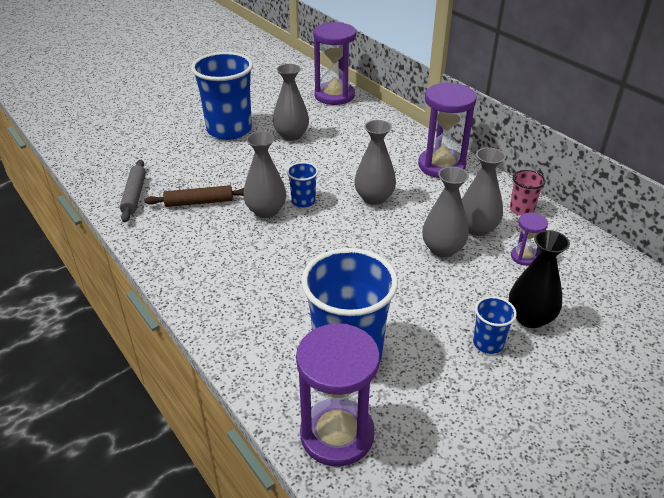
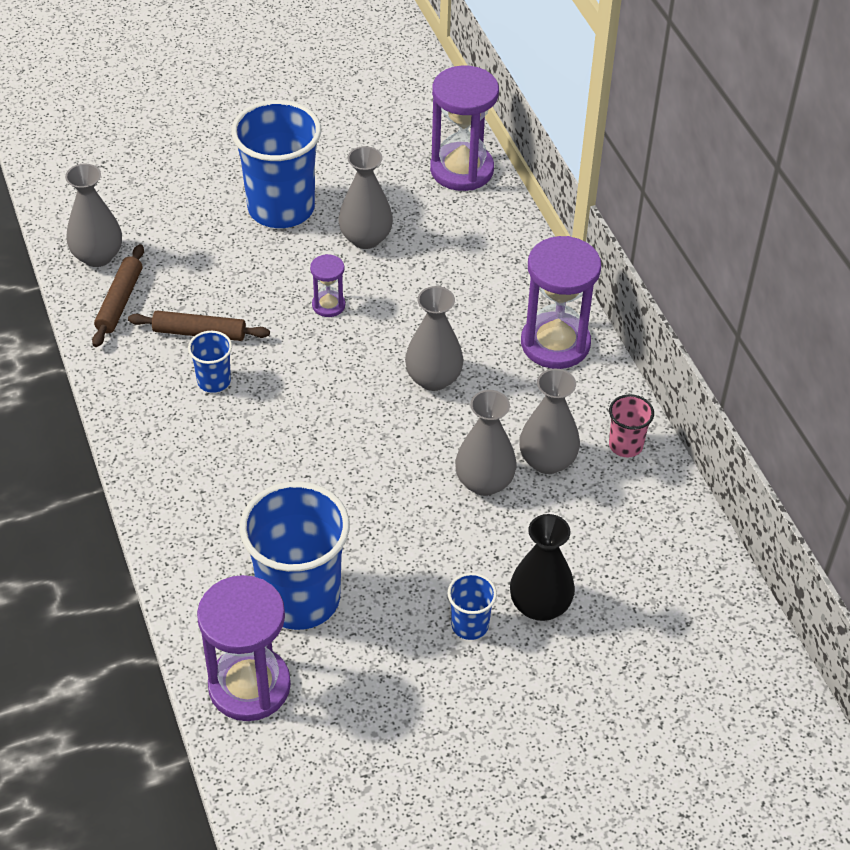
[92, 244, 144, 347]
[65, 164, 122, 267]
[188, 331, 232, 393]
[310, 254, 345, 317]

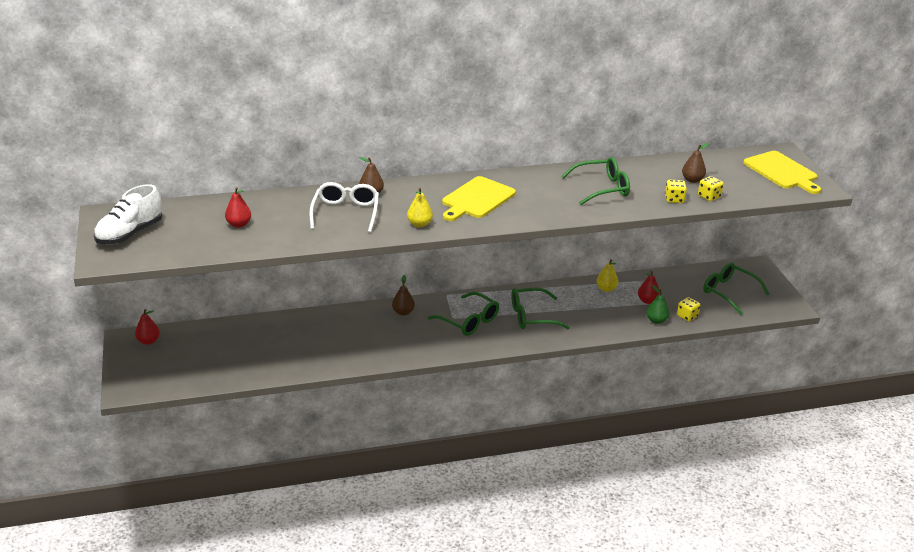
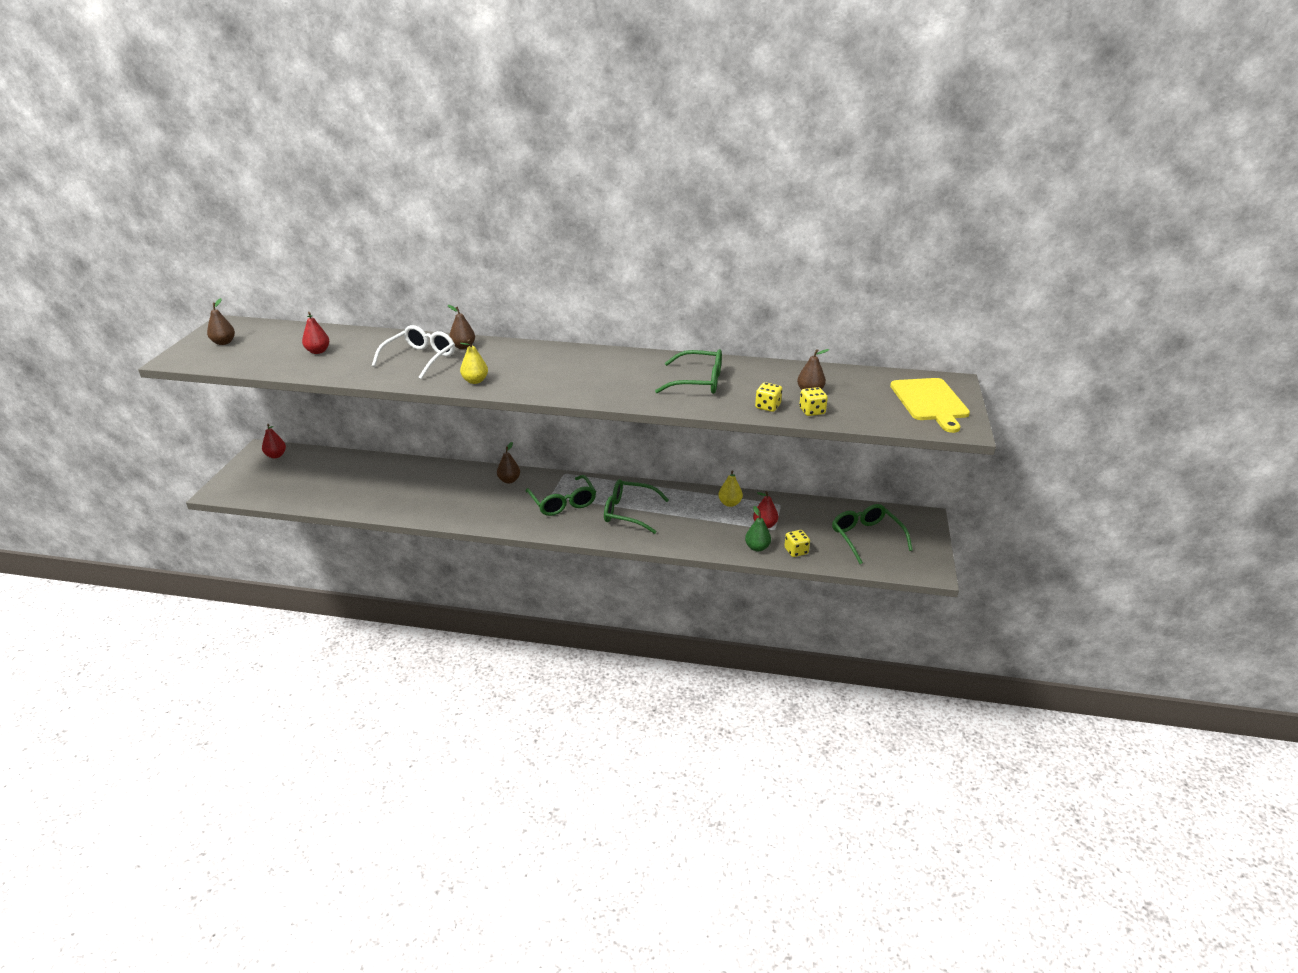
[207, 298, 235, 345]
[442, 176, 516, 221] (first image)

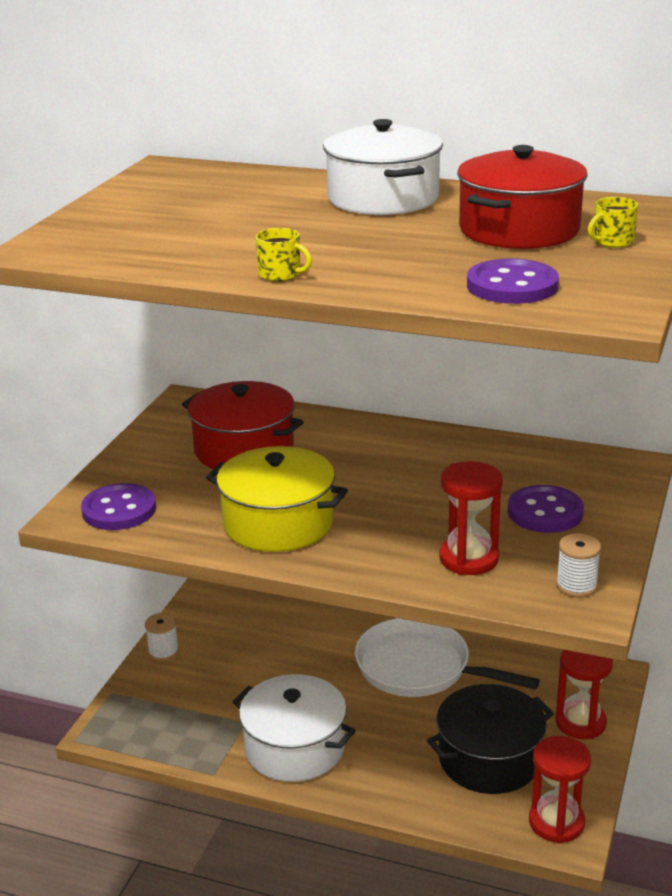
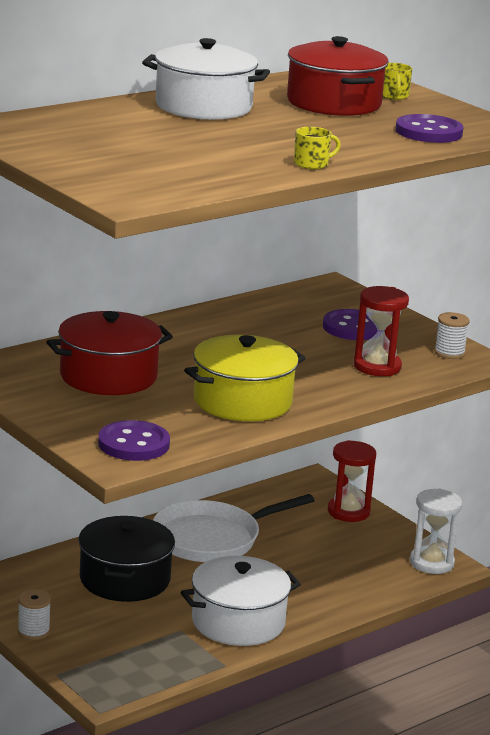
[78, 516, 175, 602]
[410, 488, 462, 574]

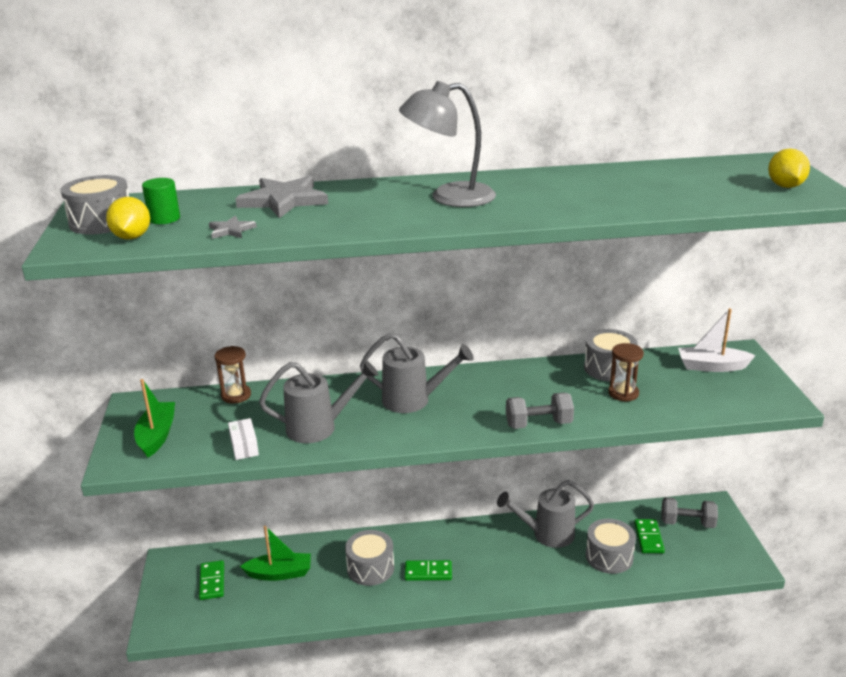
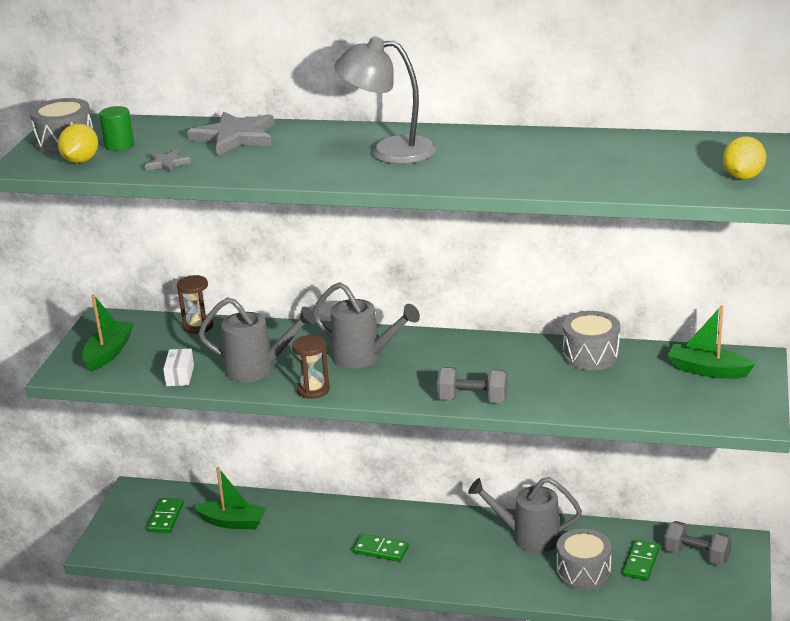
[345, 530, 394, 586] (first image)
[292, 335, 330, 399]
[667, 305, 755, 379]

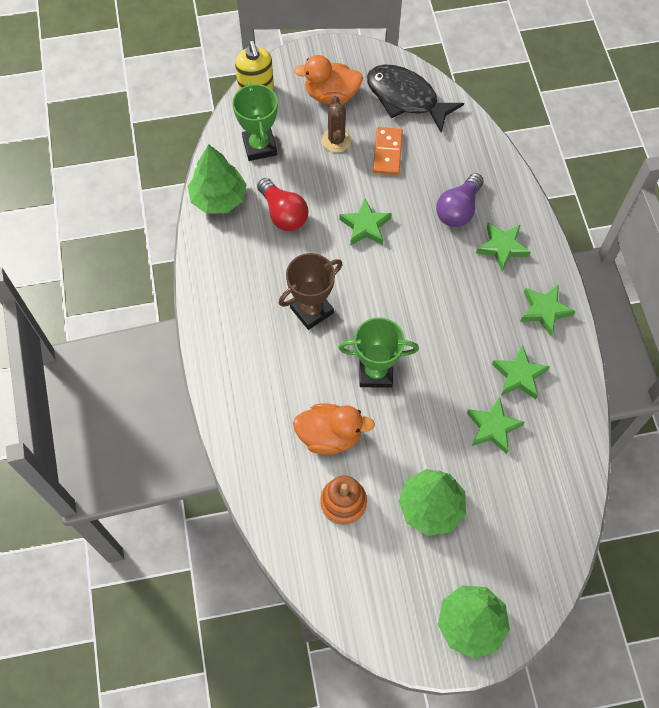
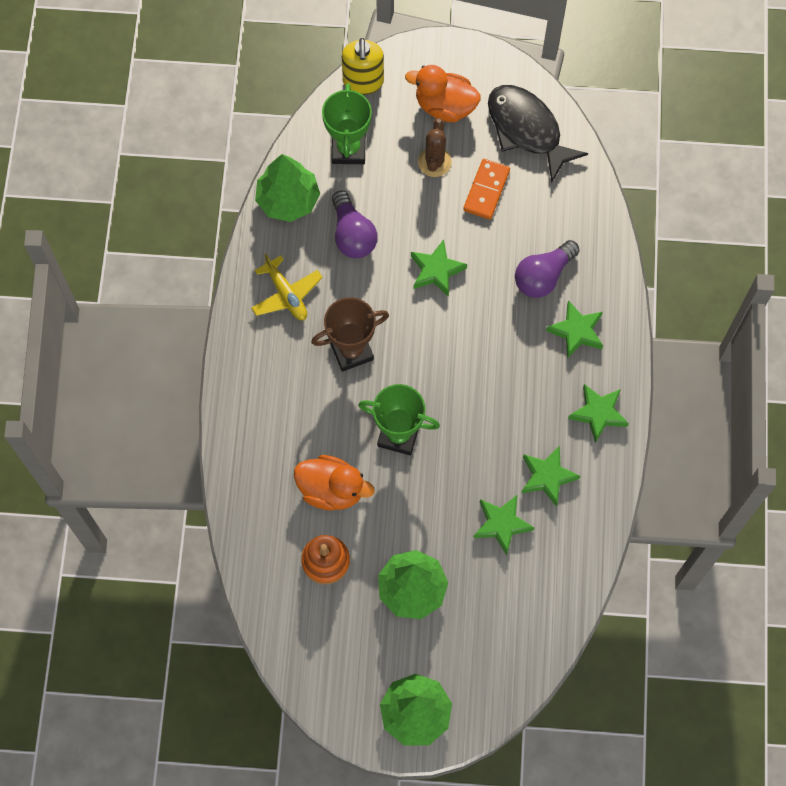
[332, 191, 378, 258]
[251, 254, 323, 320]

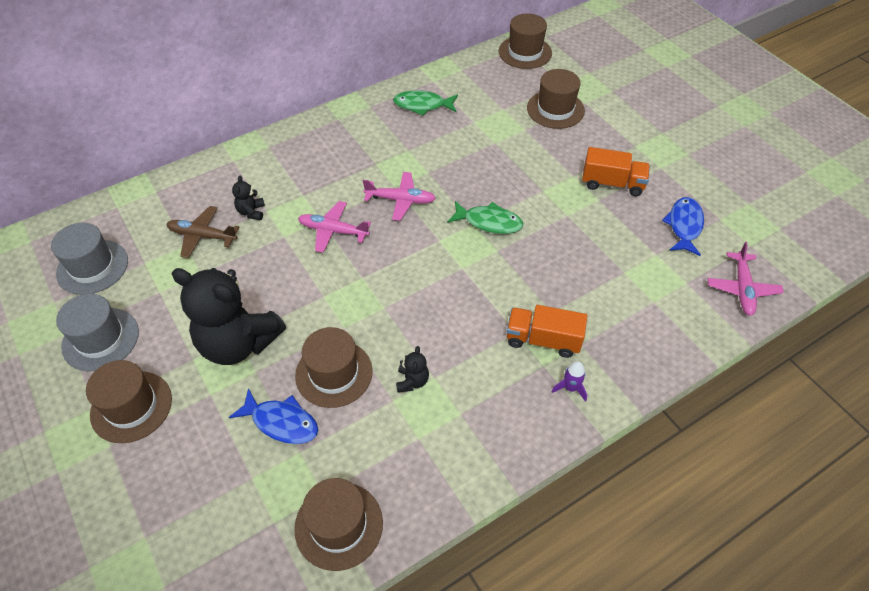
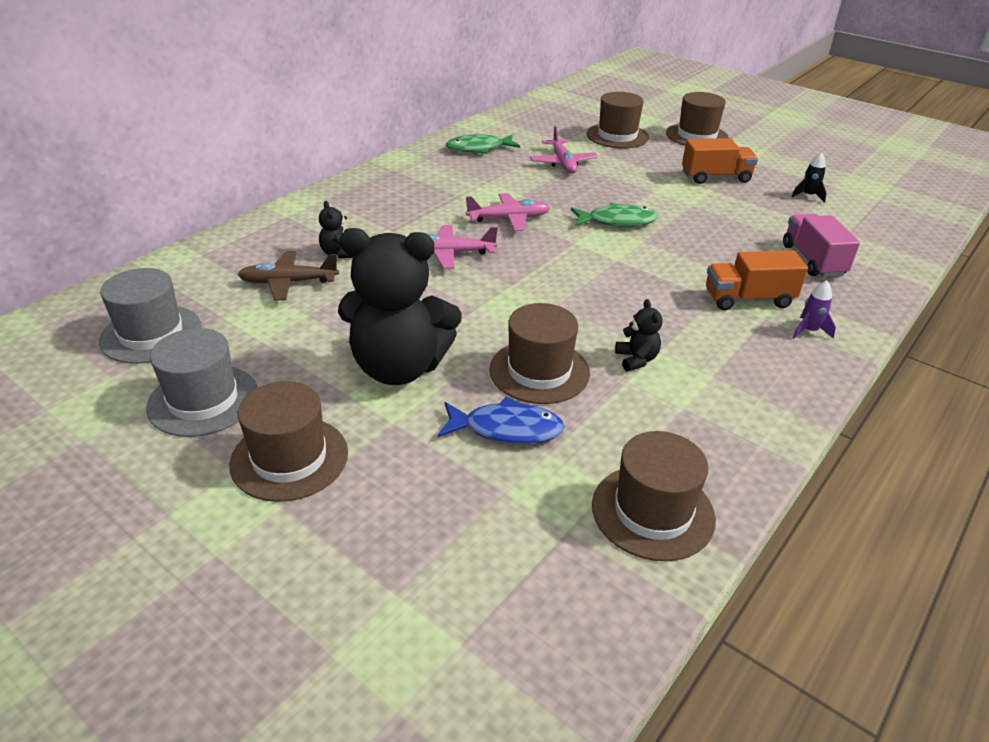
[666, 92, 729, 146]
[791, 152, 827, 203]
[530, 126, 598, 173]
[783, 214, 860, 277]

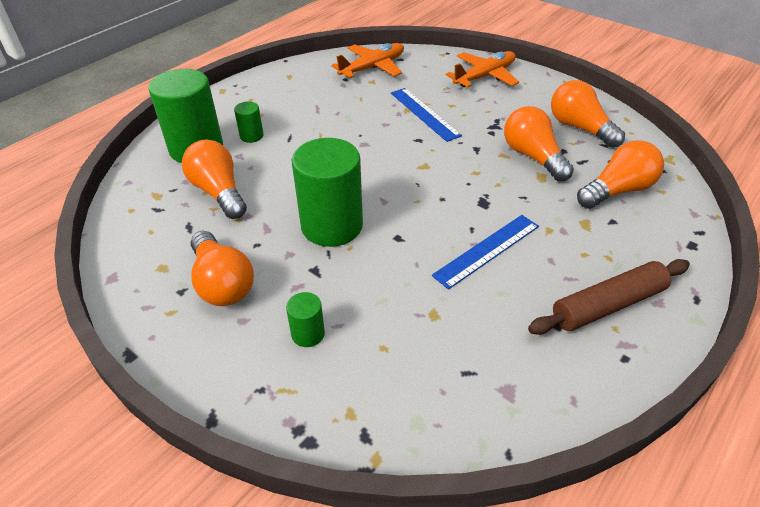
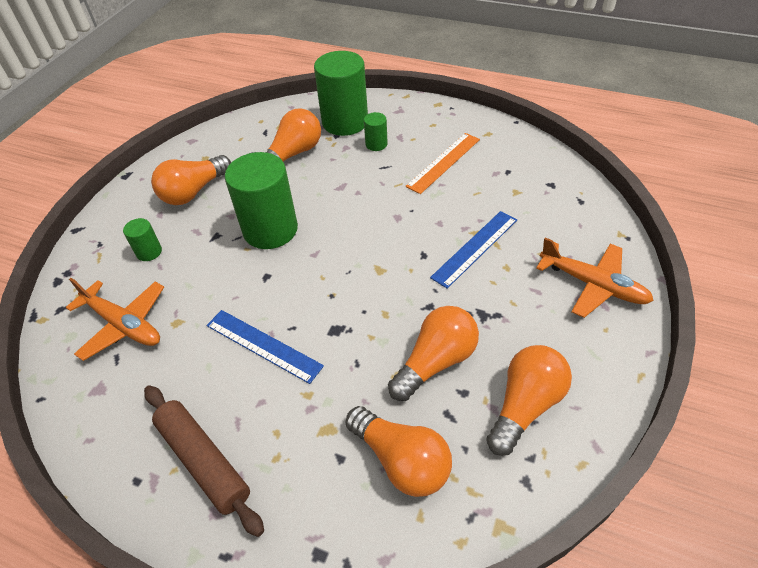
[65, 278, 164, 361]
[405, 133, 480, 194]

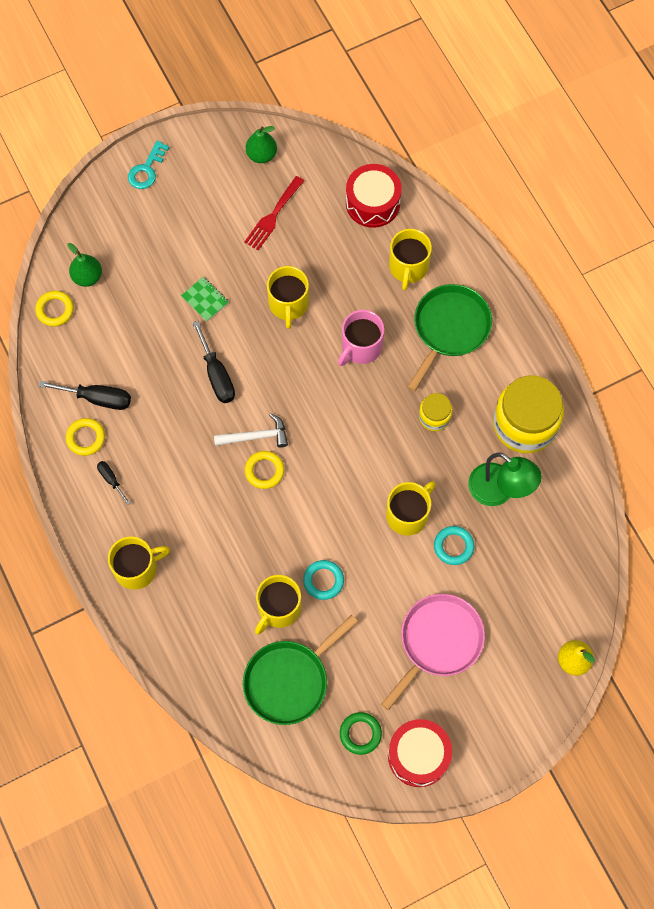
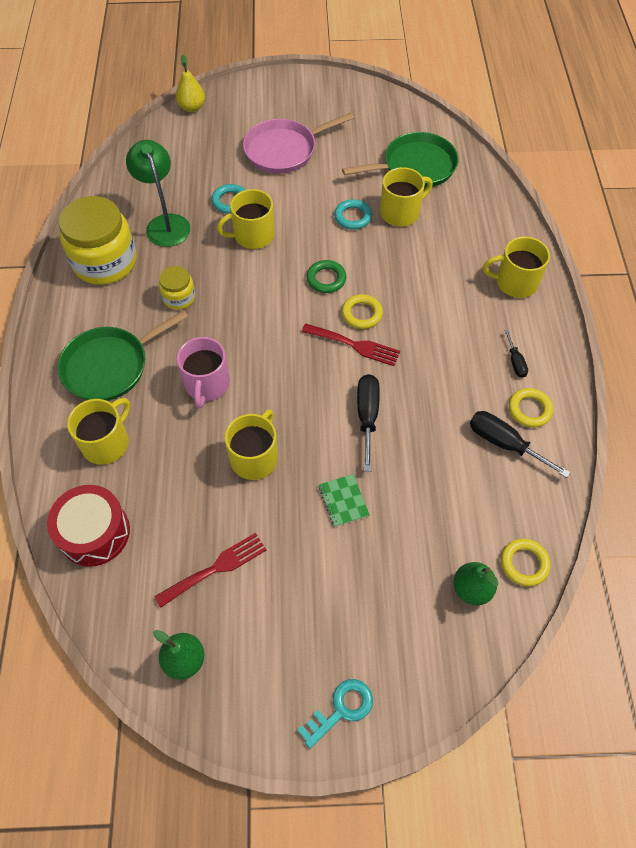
[302, 324, 400, 366]
[177, 337, 230, 408]
[307, 260, 346, 293]
[388, 719, 452, 787] (first image)

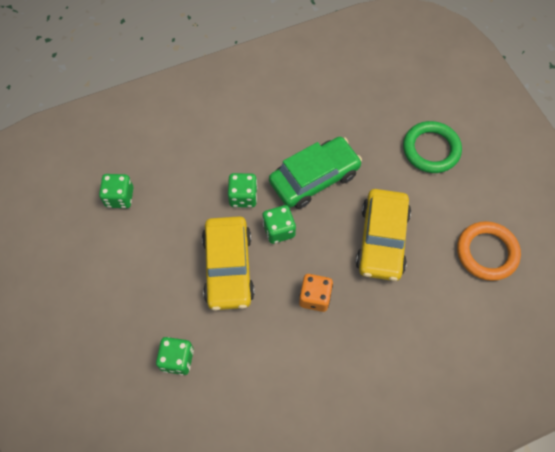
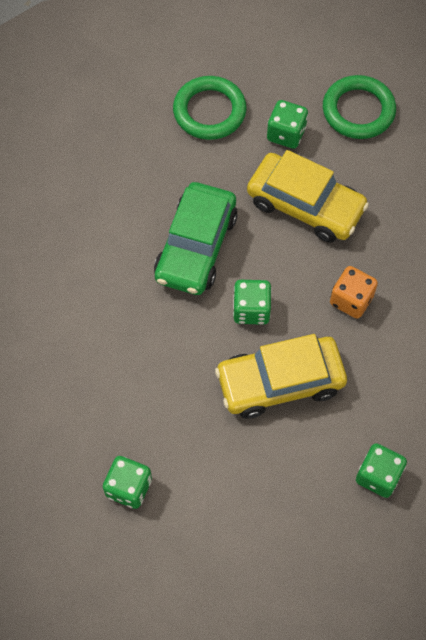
[215, 334, 347, 418]
[267, 100, 308, 149]
[154, 182, 237, 295]
[323, 75, 396, 139]

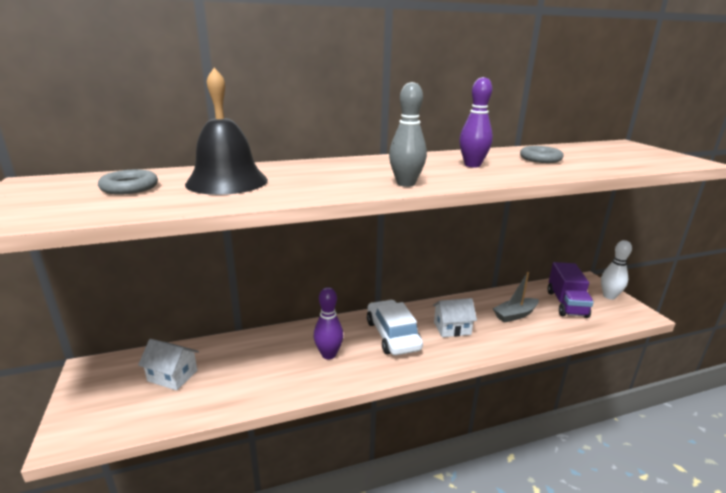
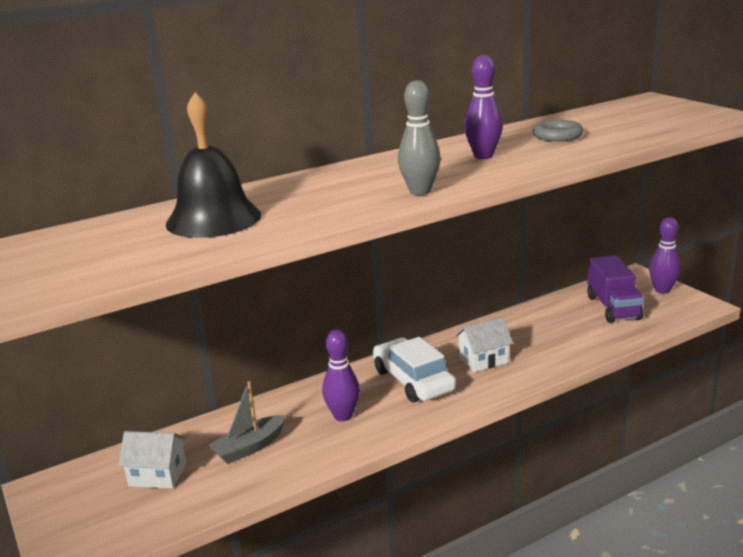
[98, 170, 158, 195] (first image)
[208, 381, 286, 464]
[649, 217, 681, 294]

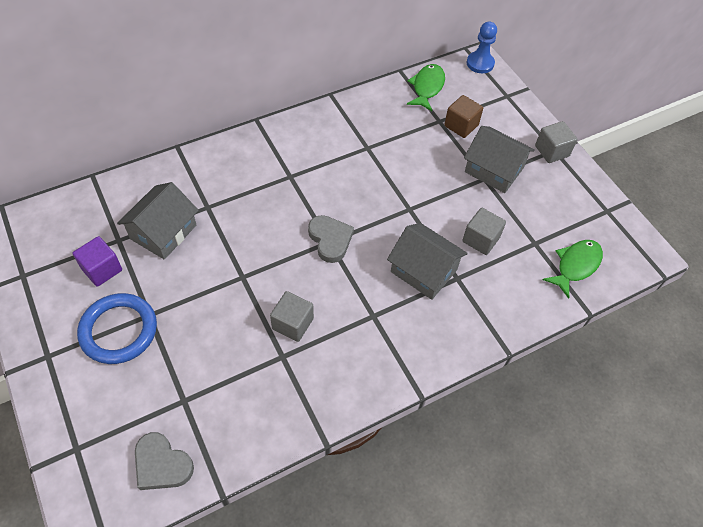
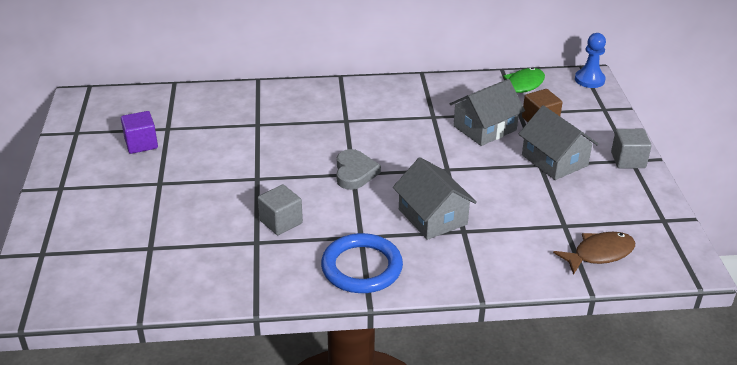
[321, 233, 403, 293]
[450, 79, 525, 146]
[135, 432, 194, 490] (first image)
[462, 208, 506, 255] (first image)
[553, 232, 635, 275]

